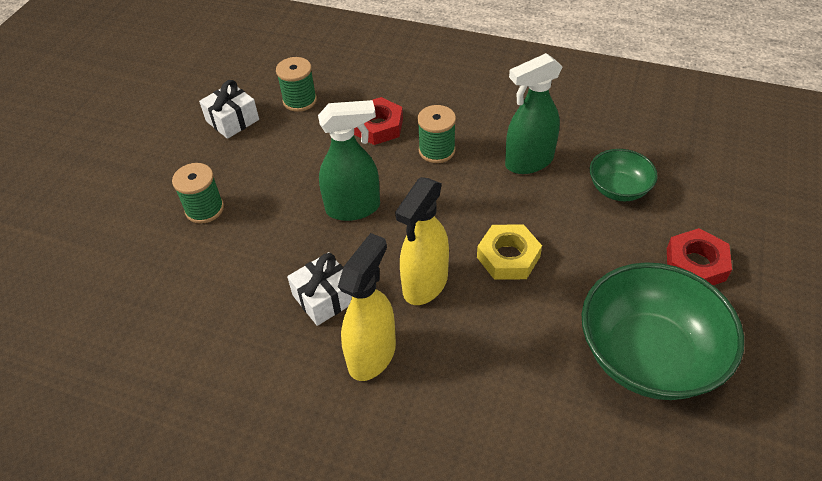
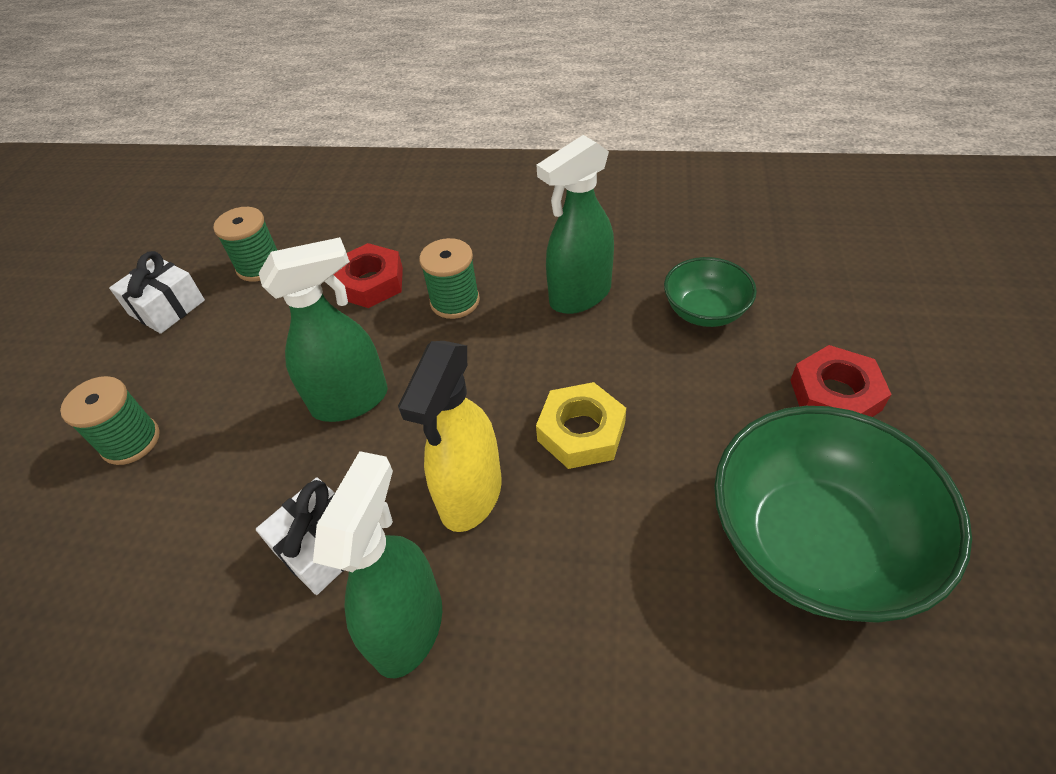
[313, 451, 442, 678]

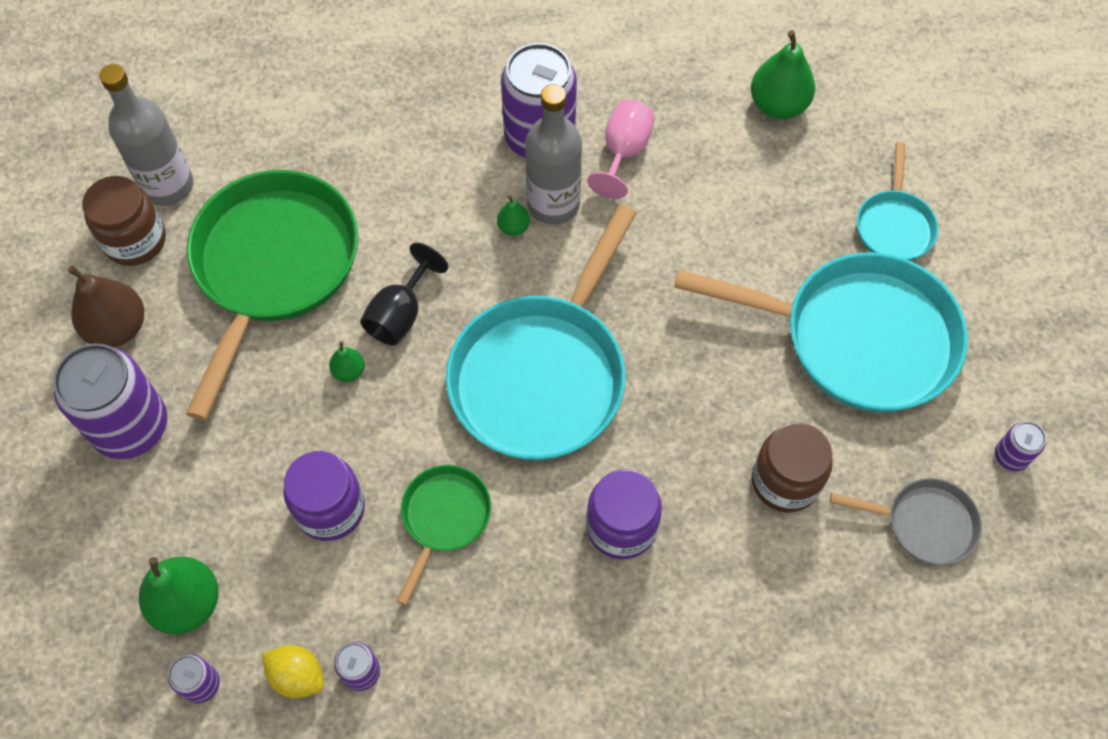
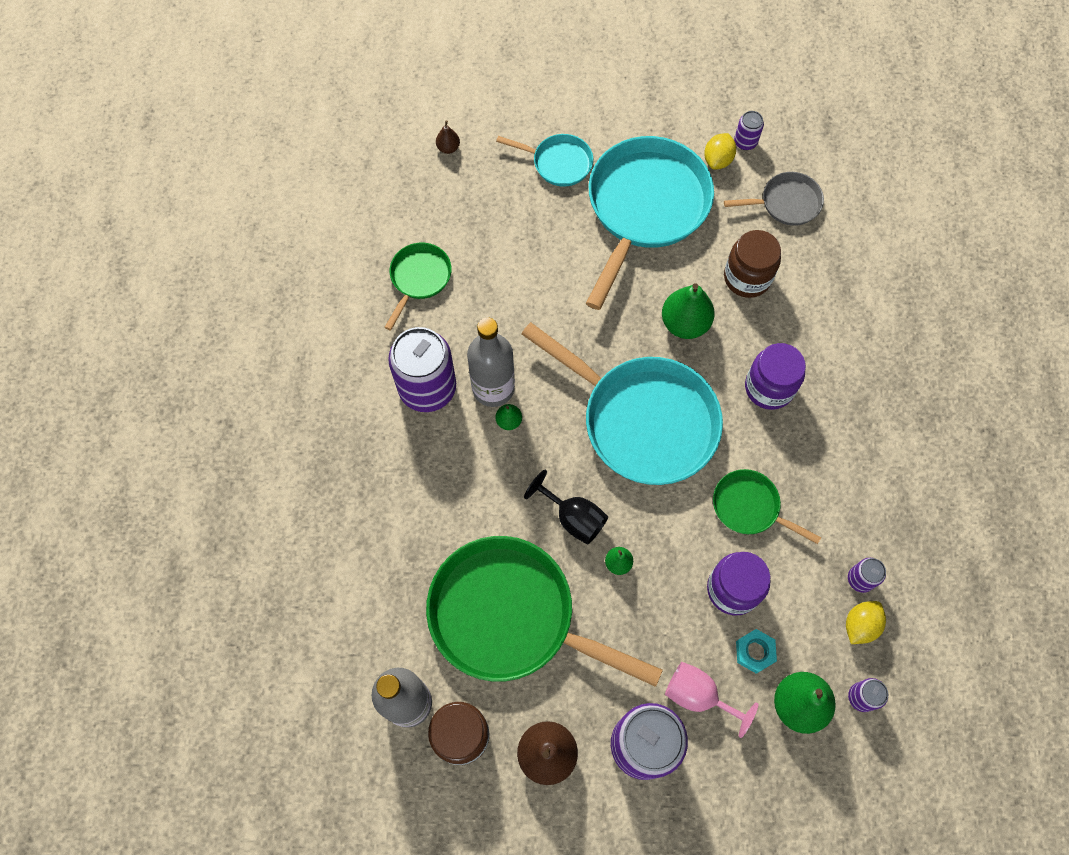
[665, 662, 758, 738]
[662, 283, 715, 339]
[724, 172, 824, 226]
[384, 243, 452, 331]
[436, 120, 460, 154]
[704, 133, 736, 170]
[736, 629, 777, 674]

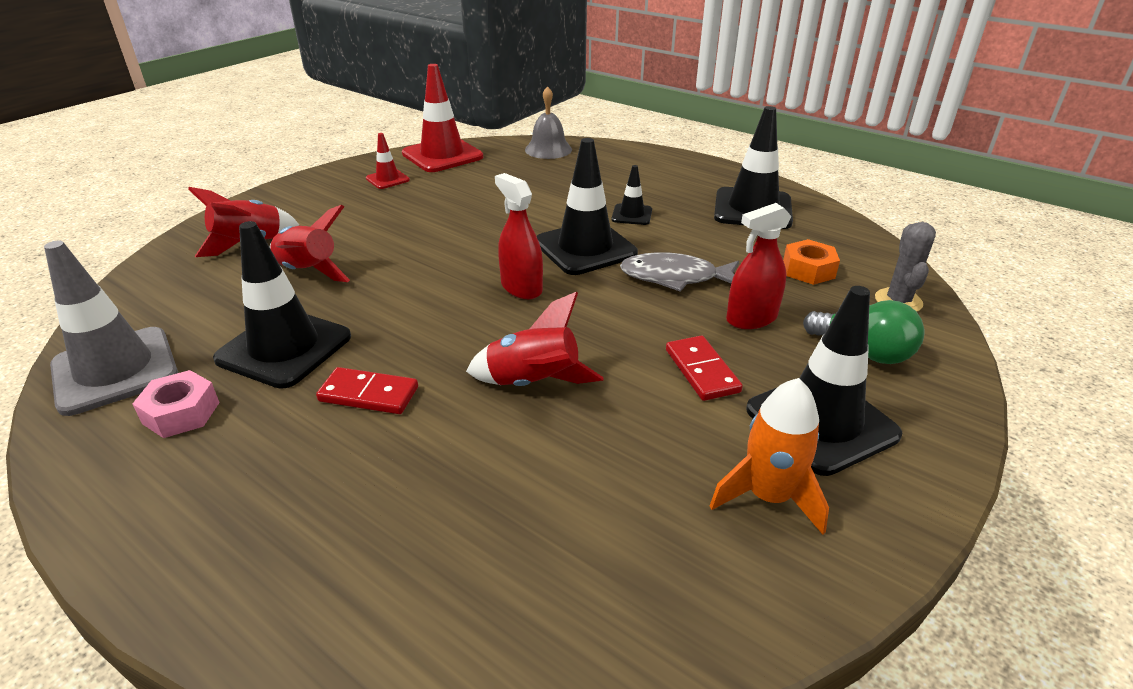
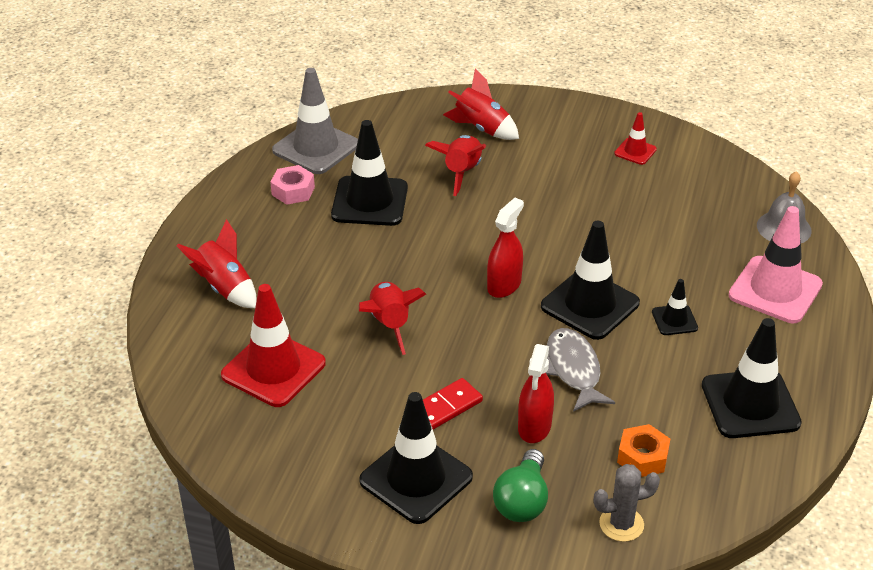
[316, 367, 418, 414] (first image)
[221, 284, 326, 407]
[710, 378, 829, 534] (first image)
[518, 344, 554, 443]
[176, 219, 257, 308]
[729, 206, 823, 323]

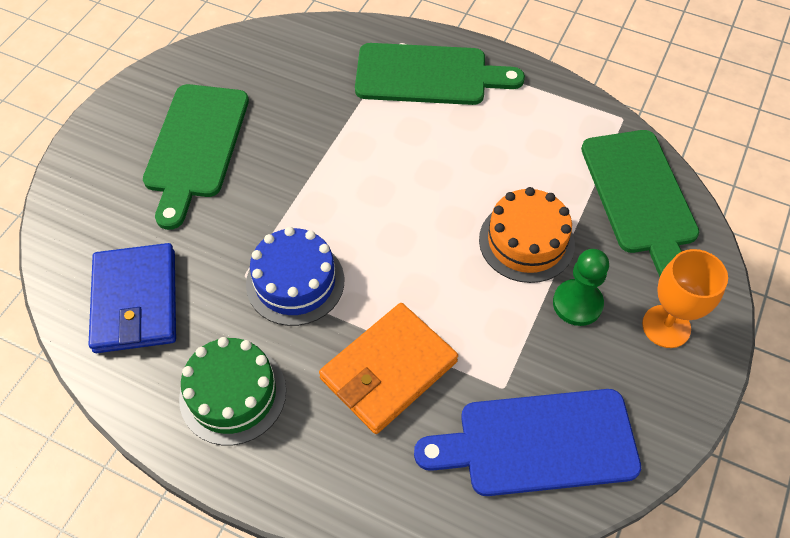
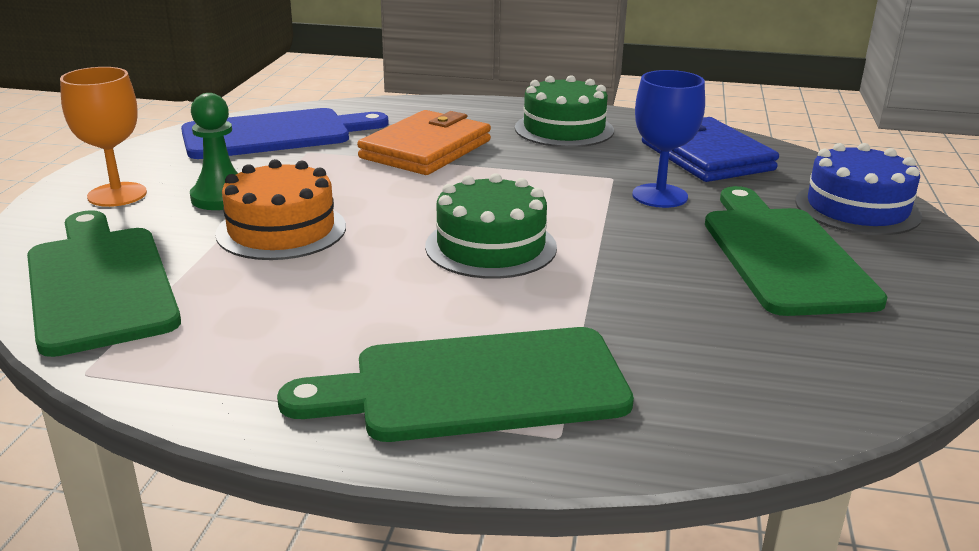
[795, 143, 922, 235]
[425, 173, 557, 279]
[632, 70, 705, 208]

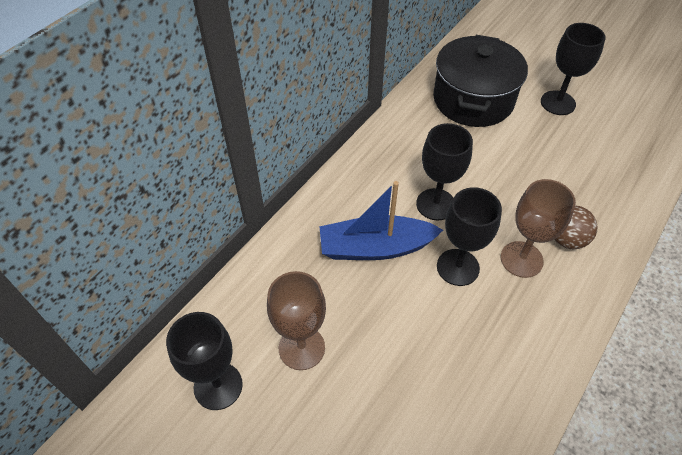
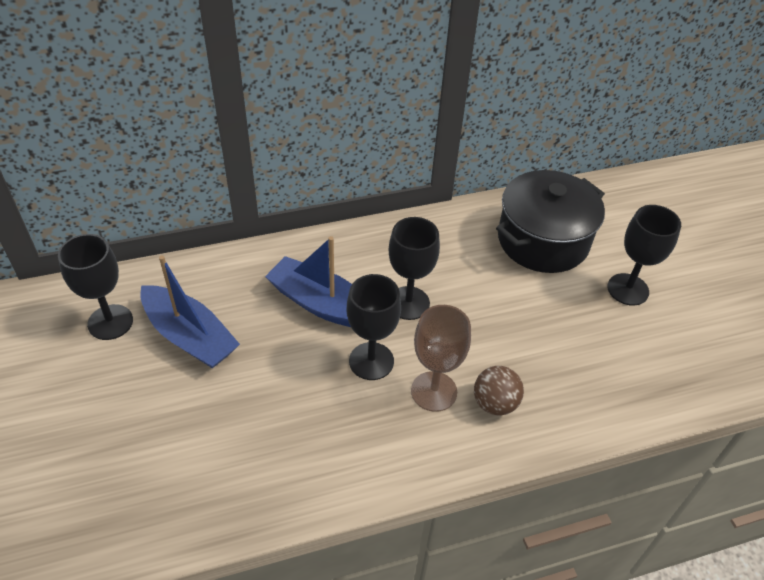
[140, 255, 240, 368]

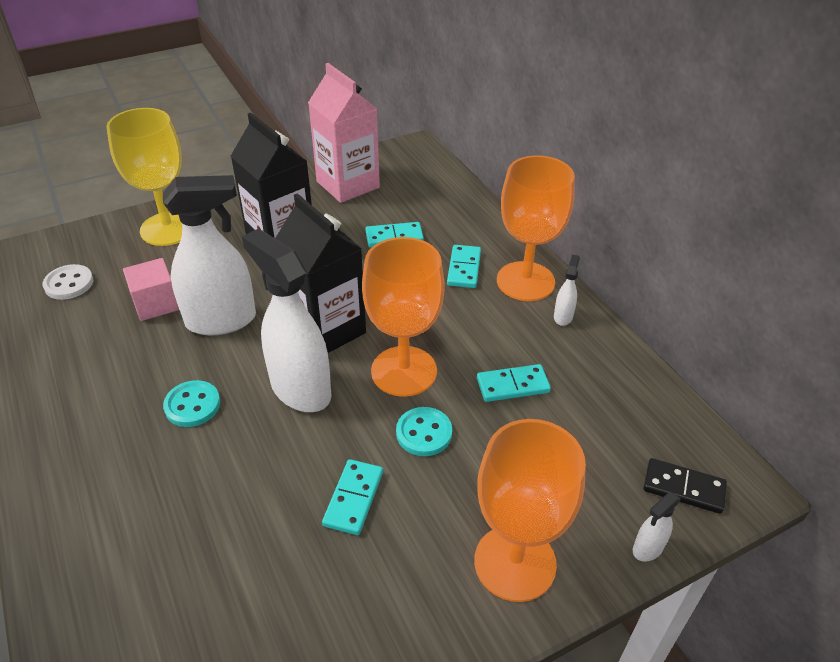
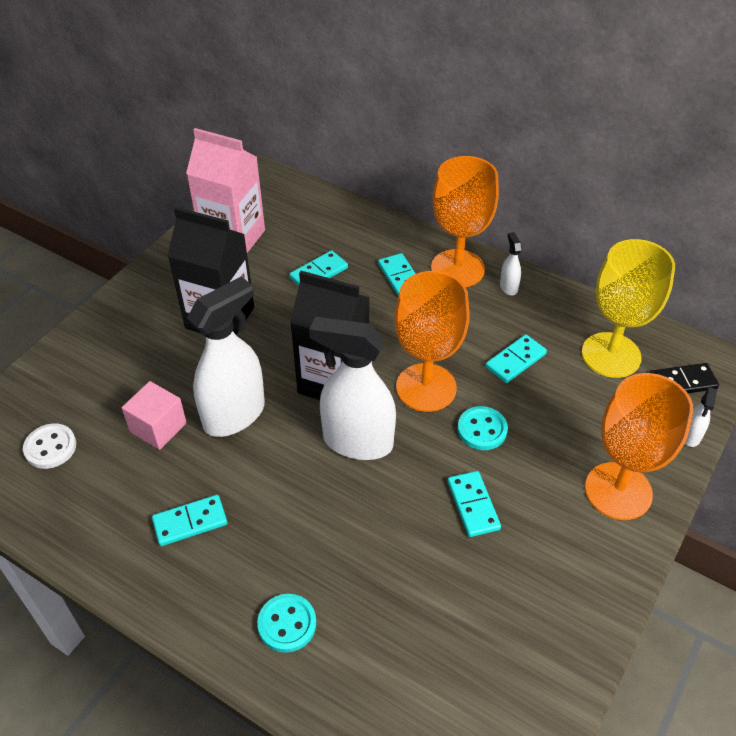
[582, 239, 675, 378]
[257, 594, 316, 653]
[152, 495, 227, 546]

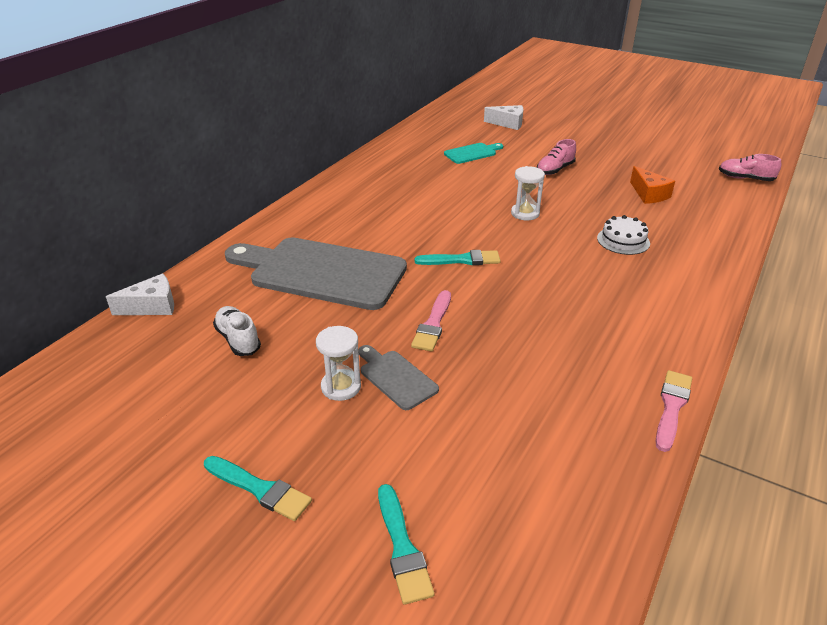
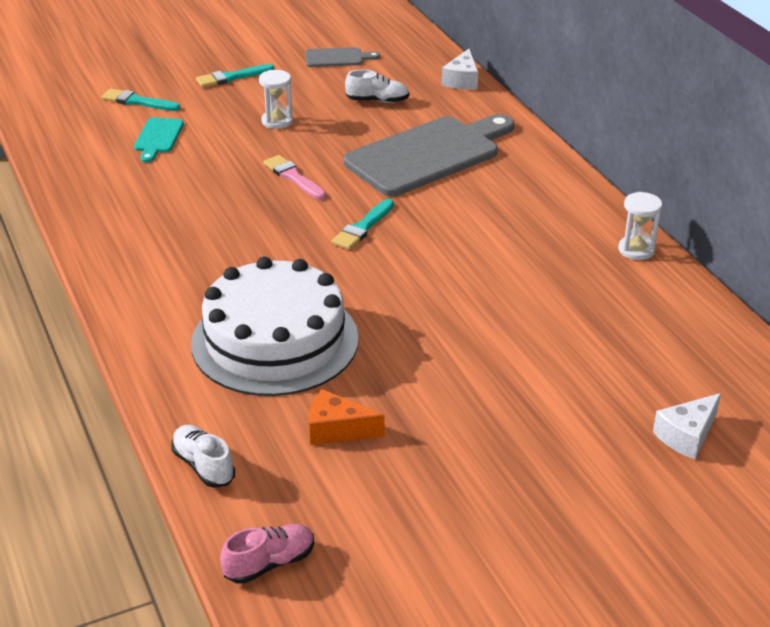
[305, 47, 380, 67]
[134, 117, 184, 162]
[618, 192, 662, 260]
[537, 139, 576, 175] (first image)
[191, 257, 359, 396]
[655, 370, 692, 452] (first image)
[171, 425, 235, 488]

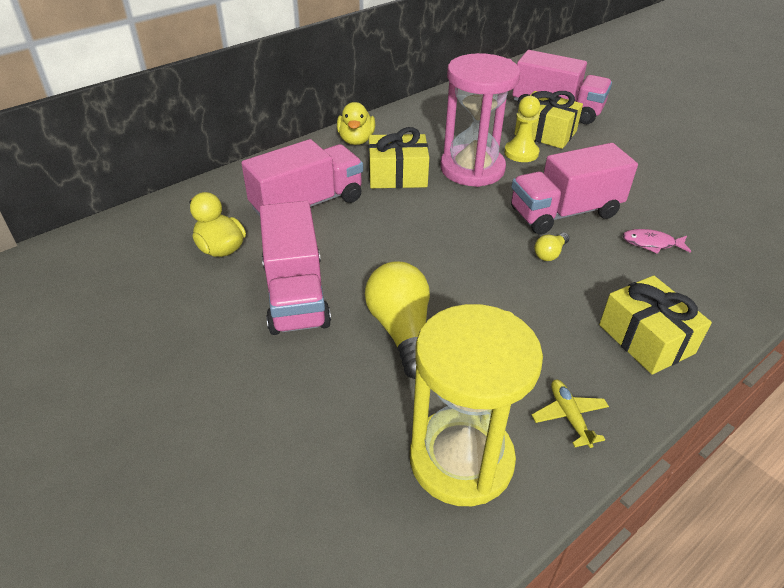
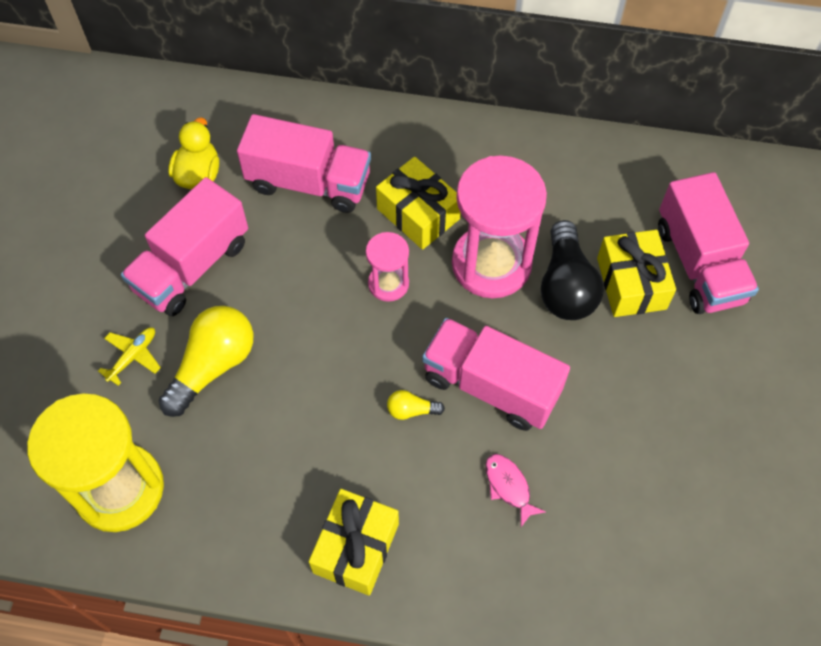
[337, 102, 375, 145] (first image)
[541, 220, 604, 320]
[98, 327, 161, 386]
[366, 232, 409, 302]

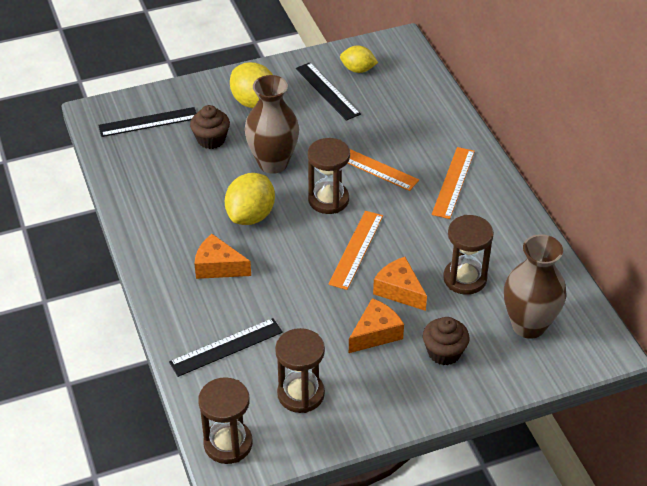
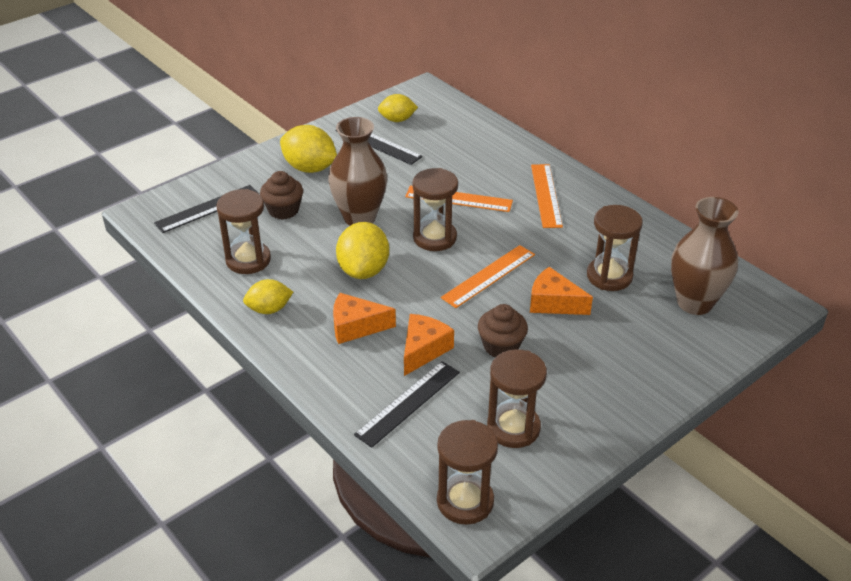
[441, 245, 535, 308]
[404, 314, 454, 376]
[478, 304, 528, 357]
[216, 189, 271, 274]
[243, 279, 293, 314]

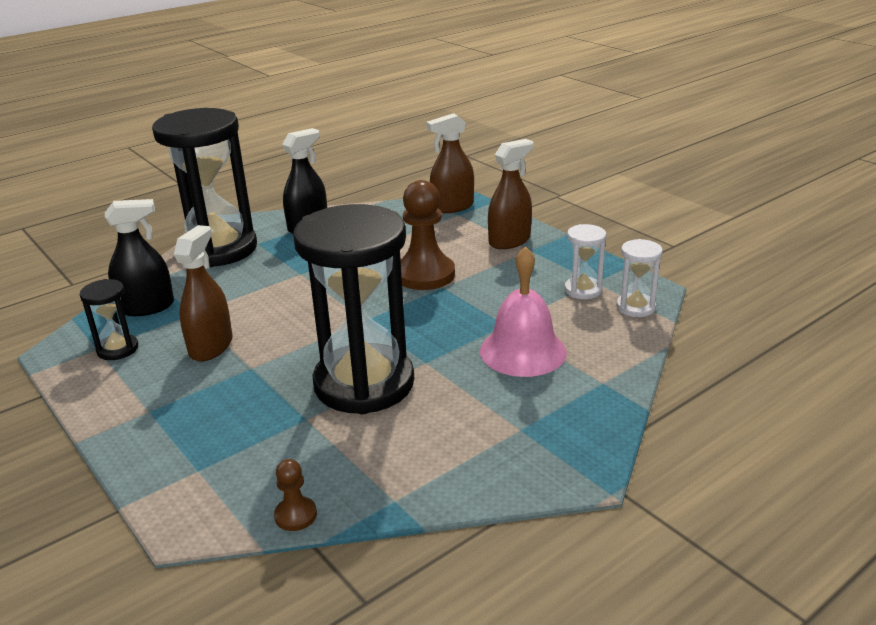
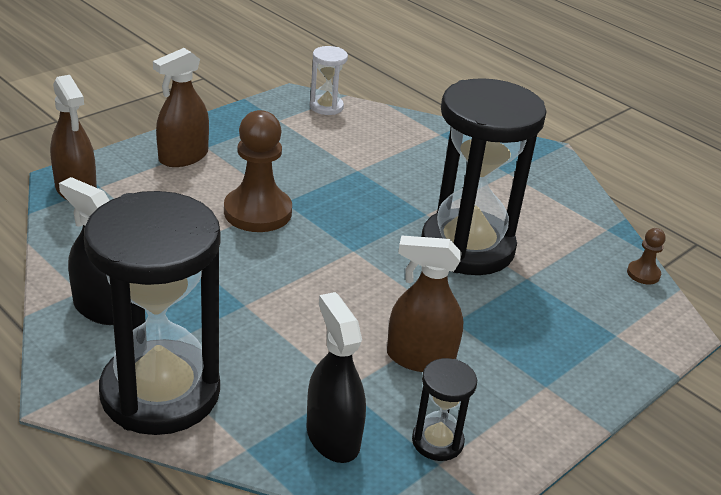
[480, 246, 567, 377] (first image)
[153, 48, 209, 167]
[565, 224, 606, 299] (first image)

